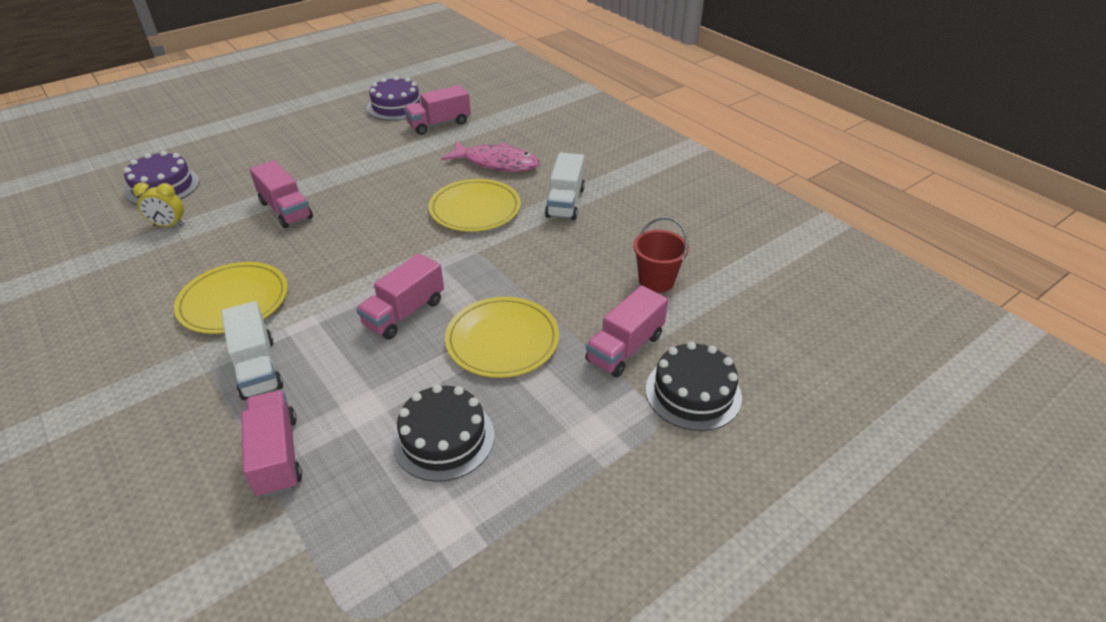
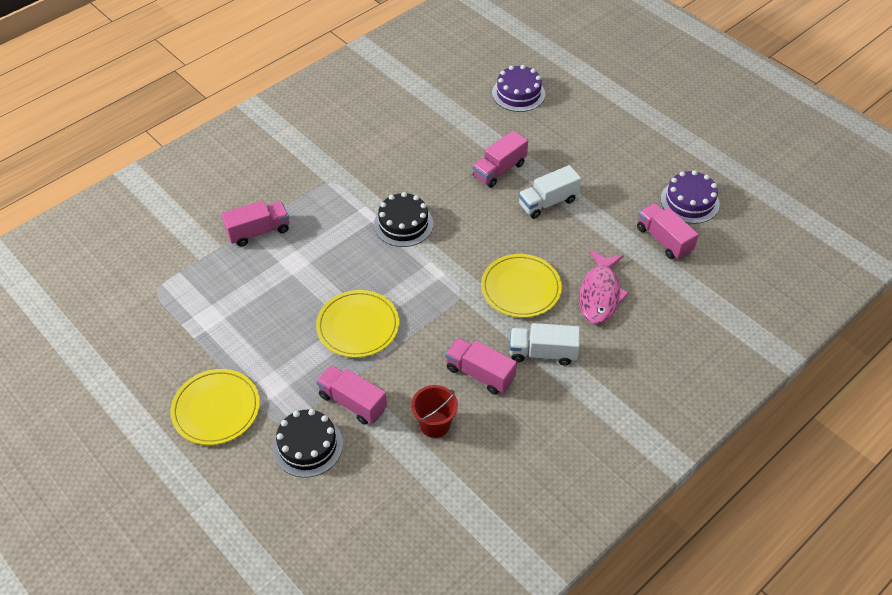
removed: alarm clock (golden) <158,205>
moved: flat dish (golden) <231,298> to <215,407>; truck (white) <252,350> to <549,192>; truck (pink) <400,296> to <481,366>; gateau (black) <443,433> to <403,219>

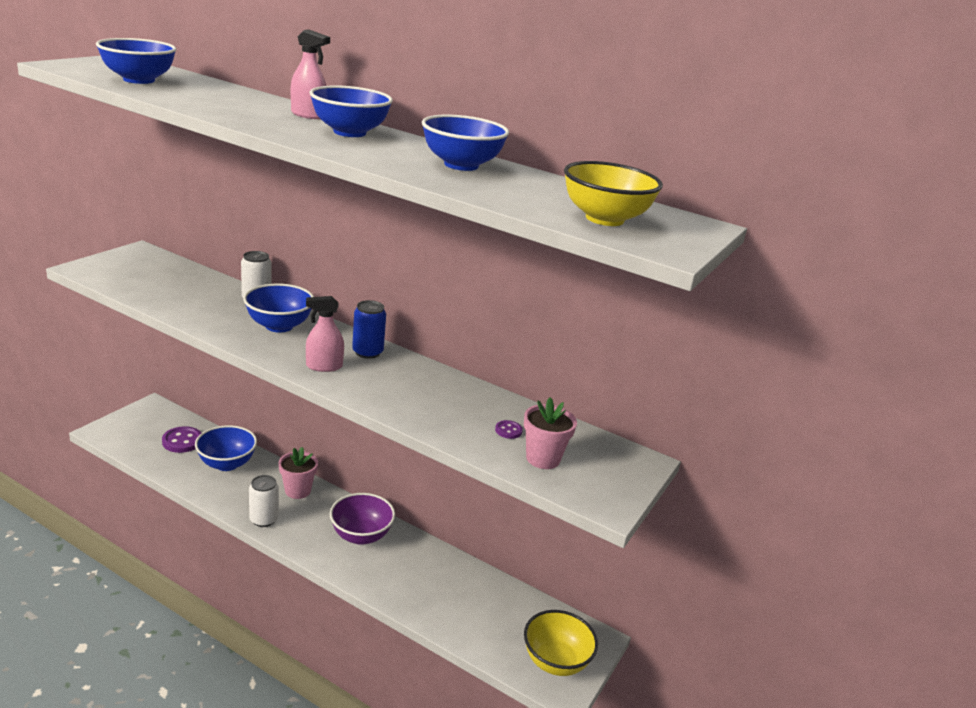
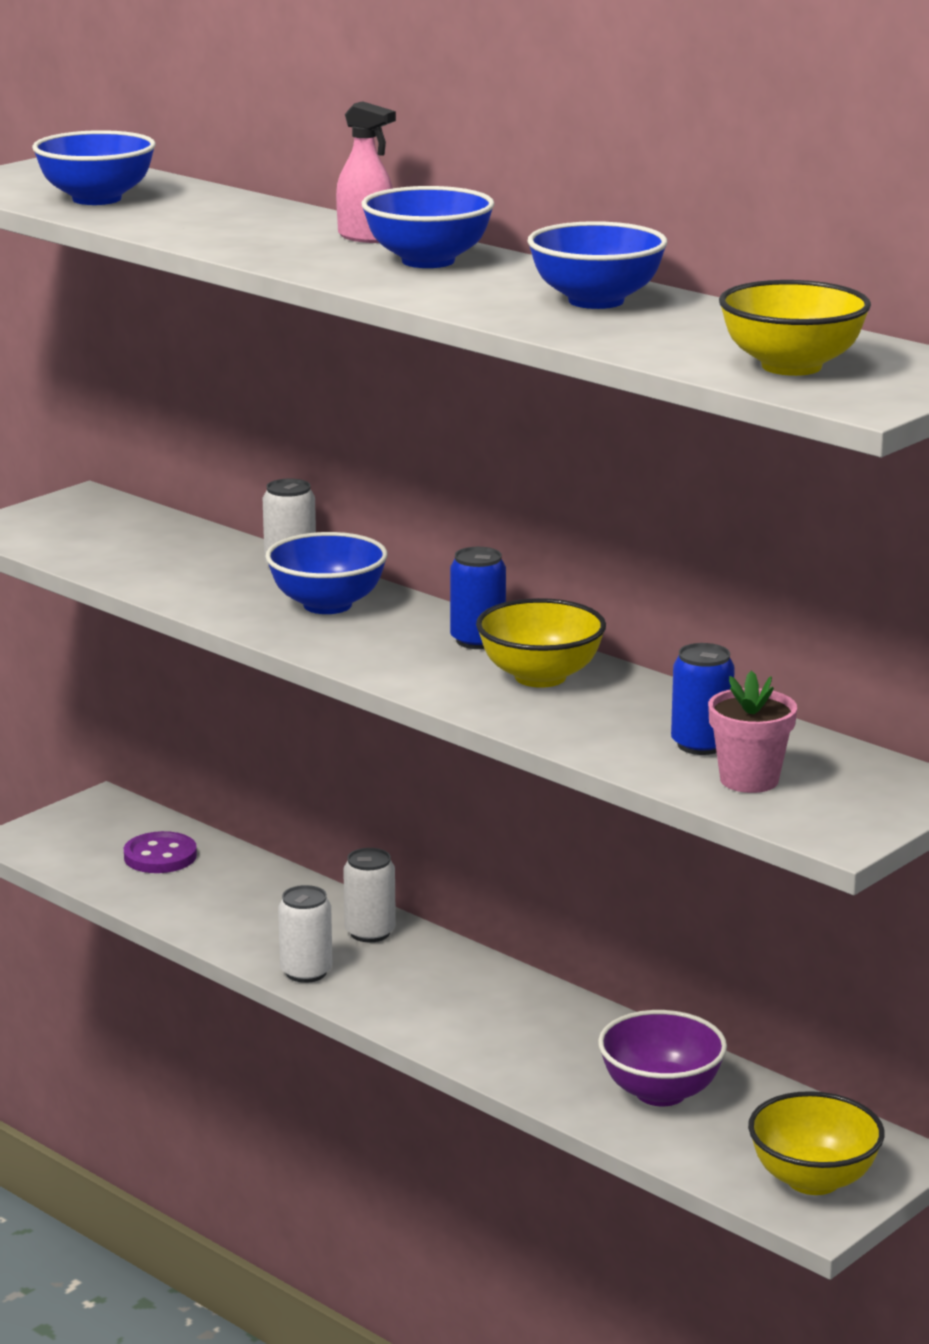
removed: serving bowl (royal blue) <226,448>; spray cleaner (pink) <325,334>
added: serving bowl (golden) <541,643>
moved: serving bowl (violet) <362,519> to <662,1058>
replaced: potted plant (pink) <298,473> to tin (white) <369,895>; button (violet) <509,429> to tin (royal blue) <703,699>

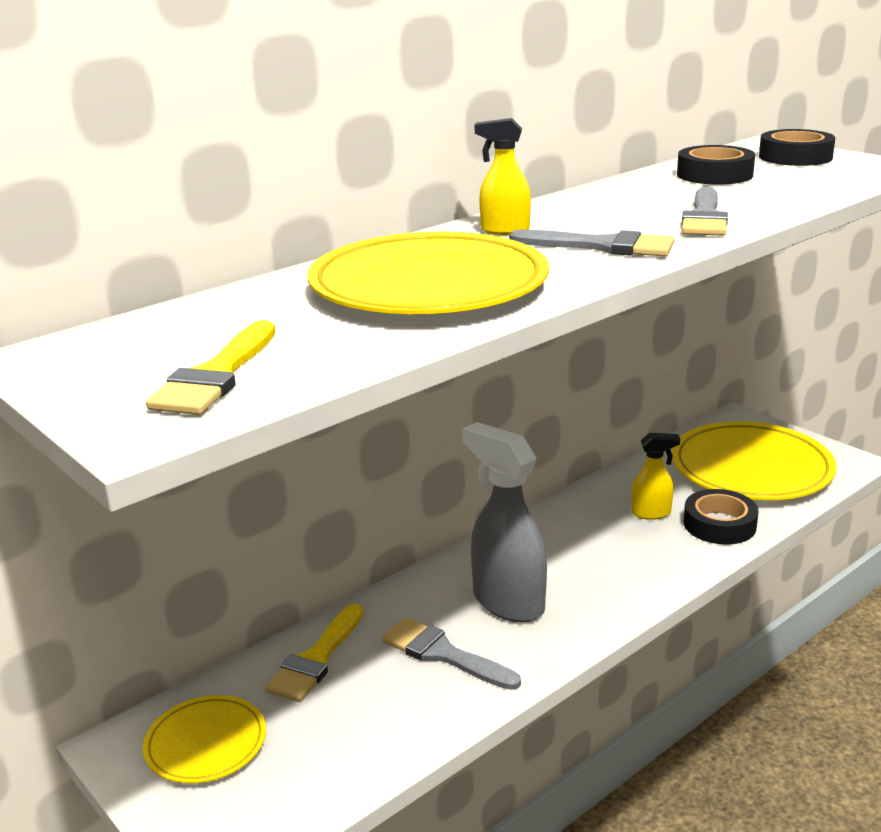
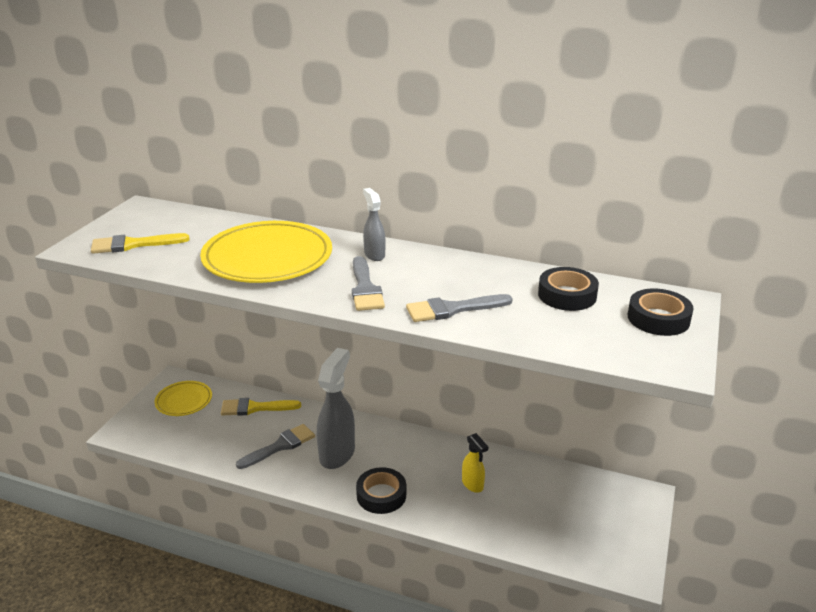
removed: flat dish (golden) <754,460>
moved: tape (black) <721,517> to <381,490>
recoloured: spray cleaner (golden) <503,176> to spray cleaner (ash-grey) <374,224>
turned: paint brush (ash-grey) <451,653> = <275,446> 45 degrees clockwise

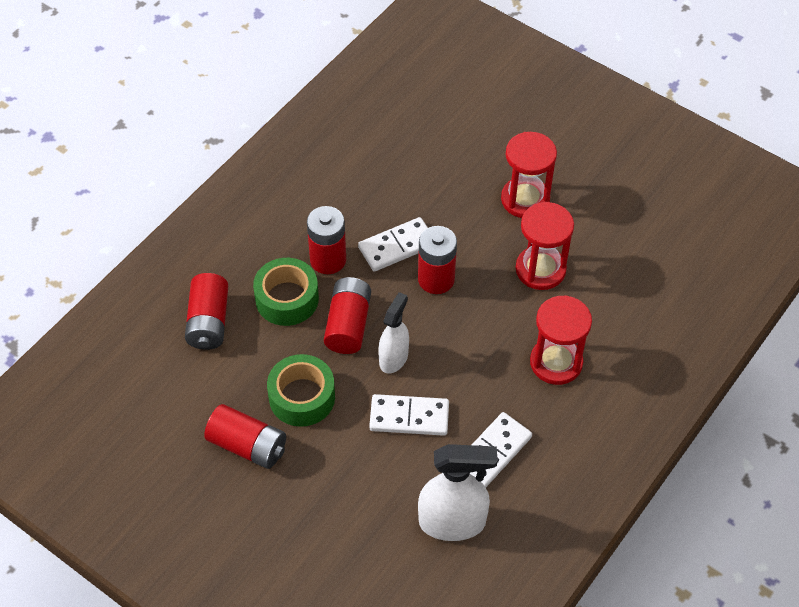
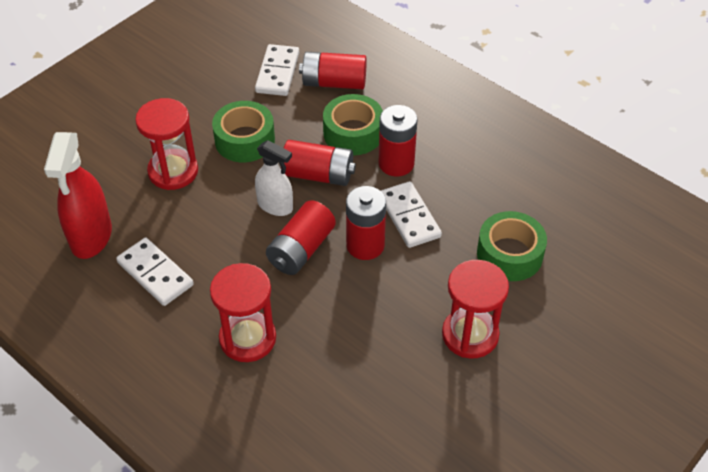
added: tape (leaf-green) <512,246>
moved: power cell (scarlet) <245,436> to <301,237>; domino piece (white) <409,415> to <277,70>; sandglass (scarlet) <545,246> to <166,144>
recoloured: spray cleaner (white) <457,492> to spray cleaner (scarlet) <78,195>

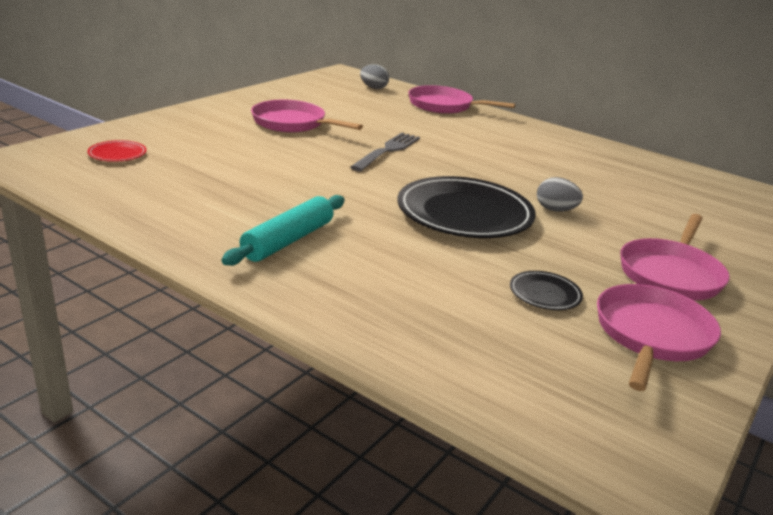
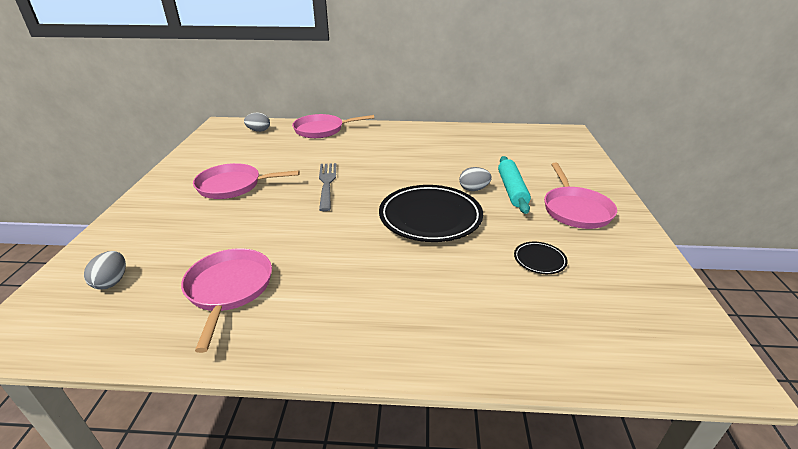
moved: pastry roller (teal) <283,230> to <514,185>; frying pan (pink) <659,337> to <226,300>
replaced: flat dish (scarlet) <117,151> to toy egg (ash-grey) <105,270>

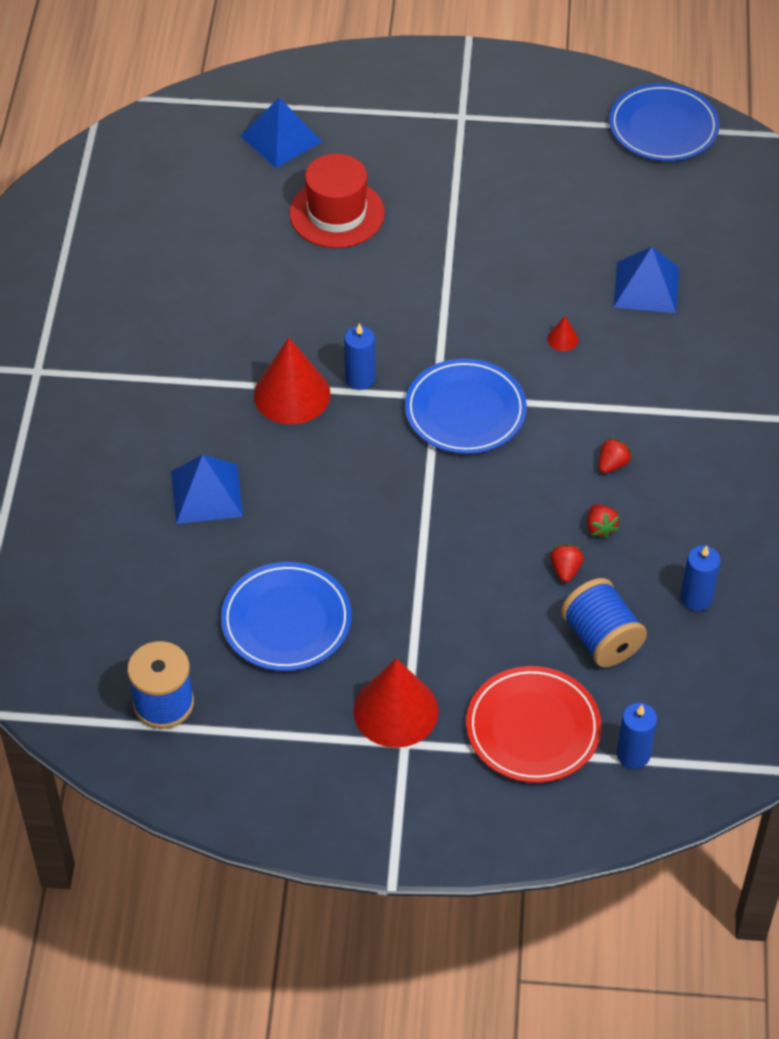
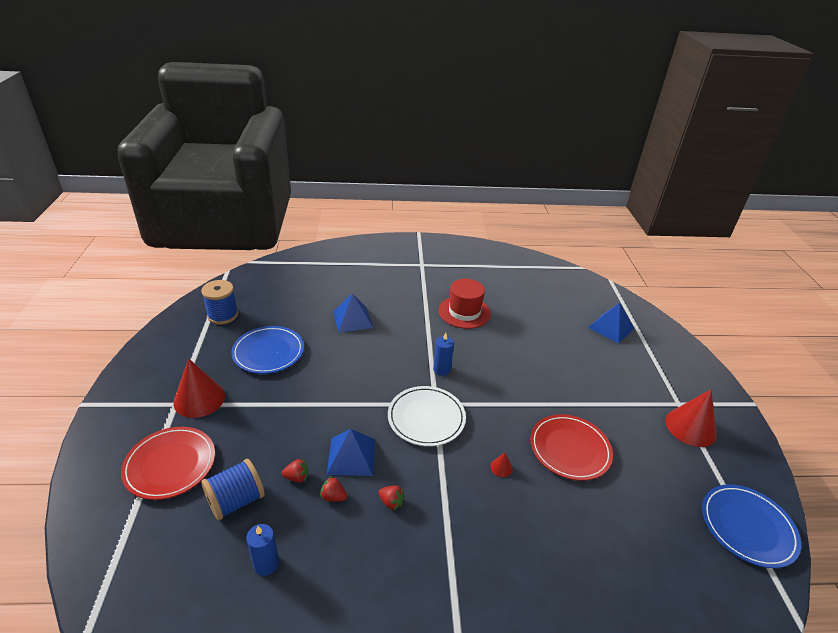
removed: candle (royal blue) <637,736>
added: flat dish (scarlet) <571,447>
moved: cone shape (scarlet) <292,381> to <691,418>; hat (scarlet) <337,200> to <465,304>; solid pyramid (royal blue) <646,280> to <351,452>
recoloured: flat dish (royal blue) <466,406> to flat dish (white) <427,416>
turned: strawberry (scarlet) <603,521> = <333,488> 45 degrees clockwise

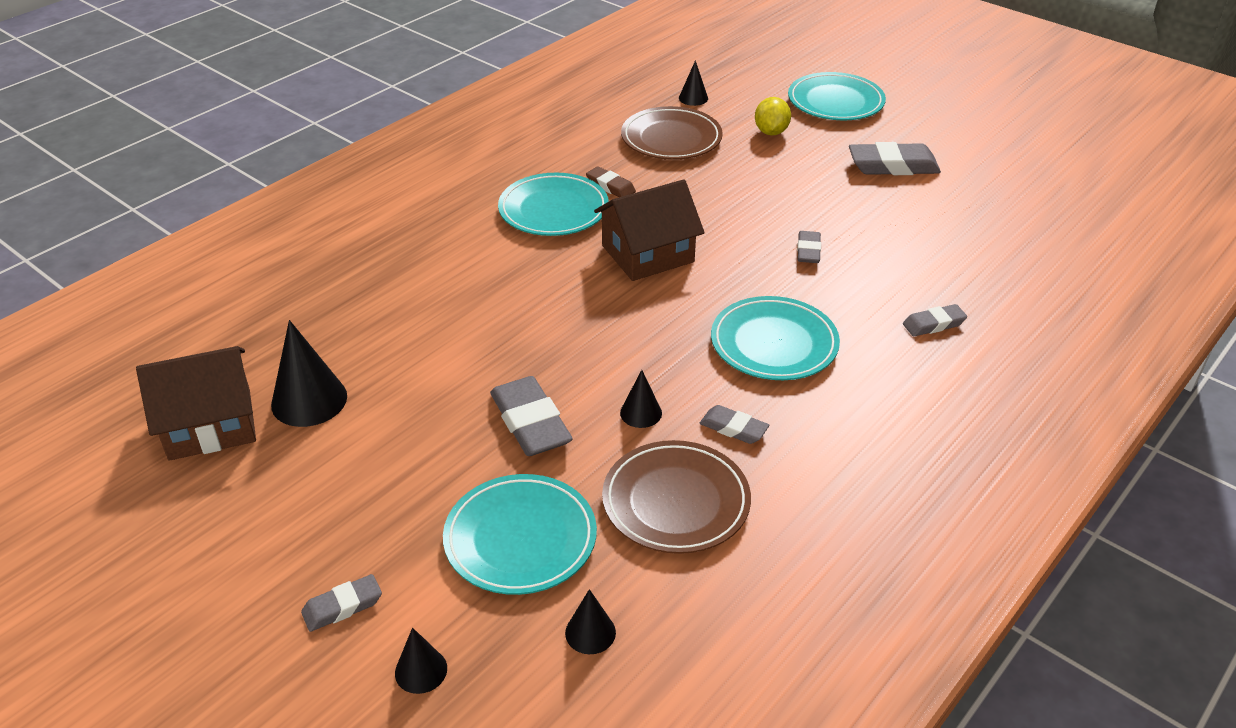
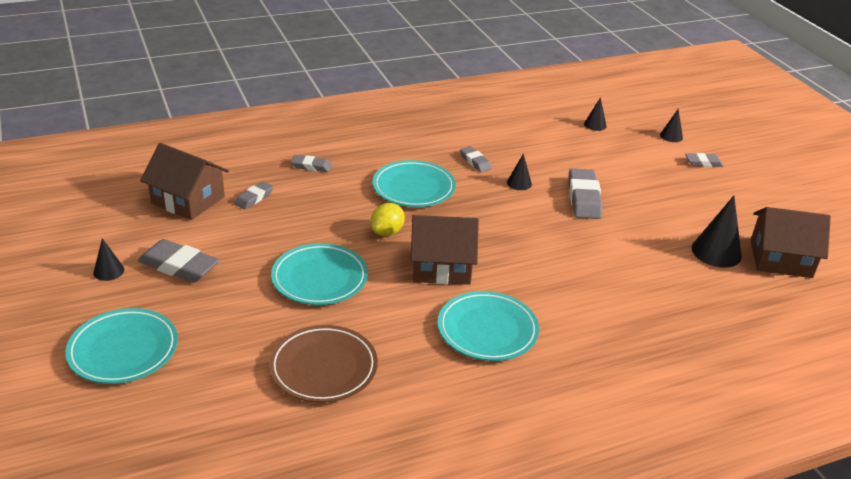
removed: gum eraser (russet) <611,181>; flat dish (russet) <676,497>
added: toy house (russet) <184,181>
moved: flat dish (teal) <520,534> to <319,274>; cone shape (black) <693,83> to <108,259>; citrus fruit (golden) <773,116> to <387,219>; gum eraser (ash-grey) <809,247> to <254,195>

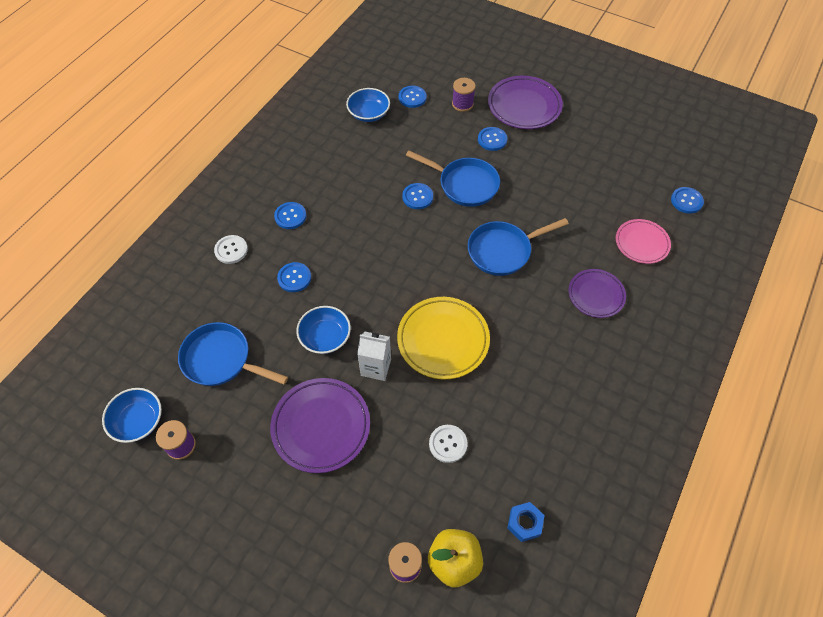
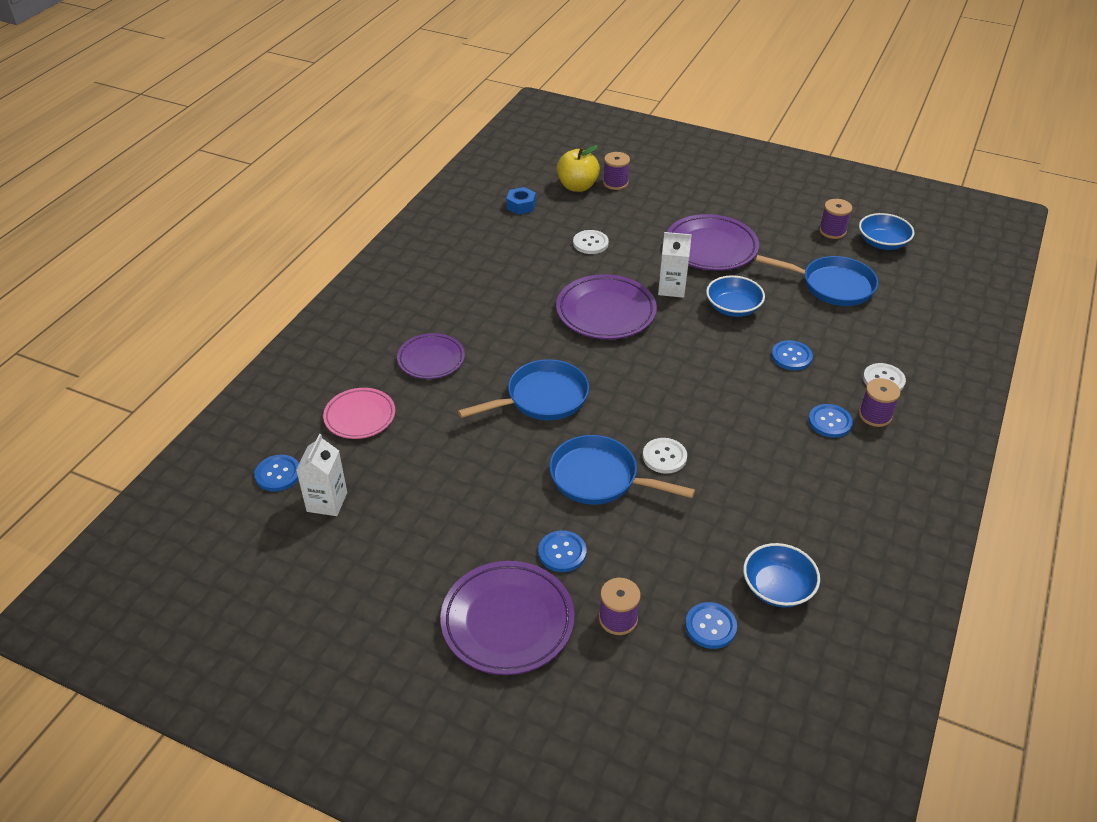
added: milk carton (white) <321,475>; reel of thread (violet) <880,402>
recoloured: flat dish (golden) <443,338> to flat dish (violet) <606,306>; button (royal blue) <417,196> to button (white) <665,456>

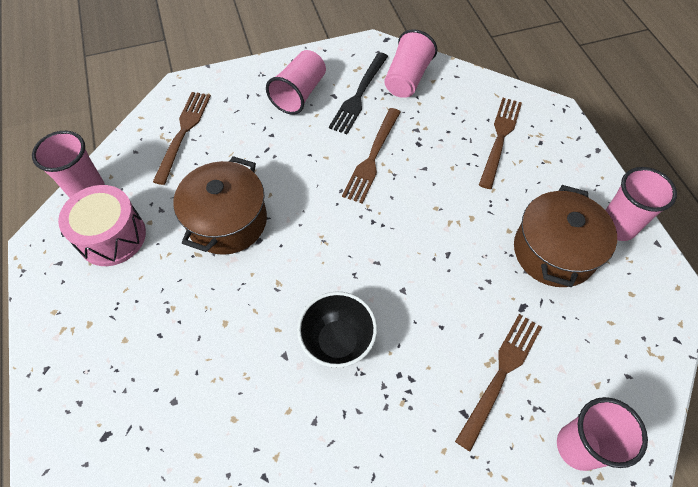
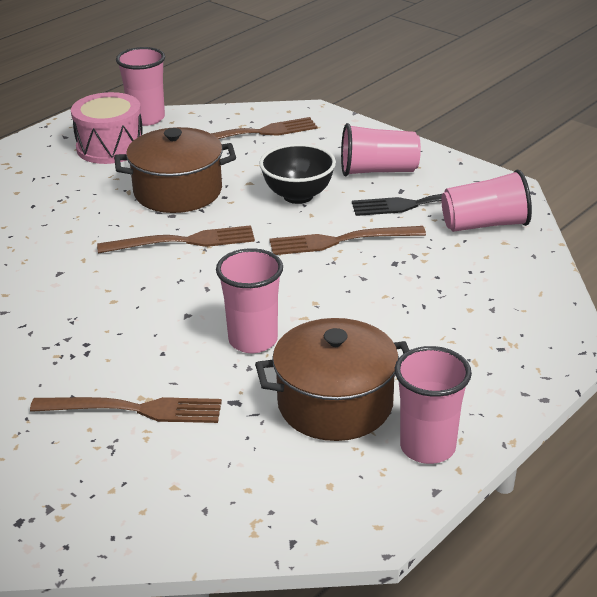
moved: serving bowl (black) <337,330> to <297,173>; dinner fork (russet) <500,143> to <176,239>; beaker (pink) <602,434> to <249,300>

